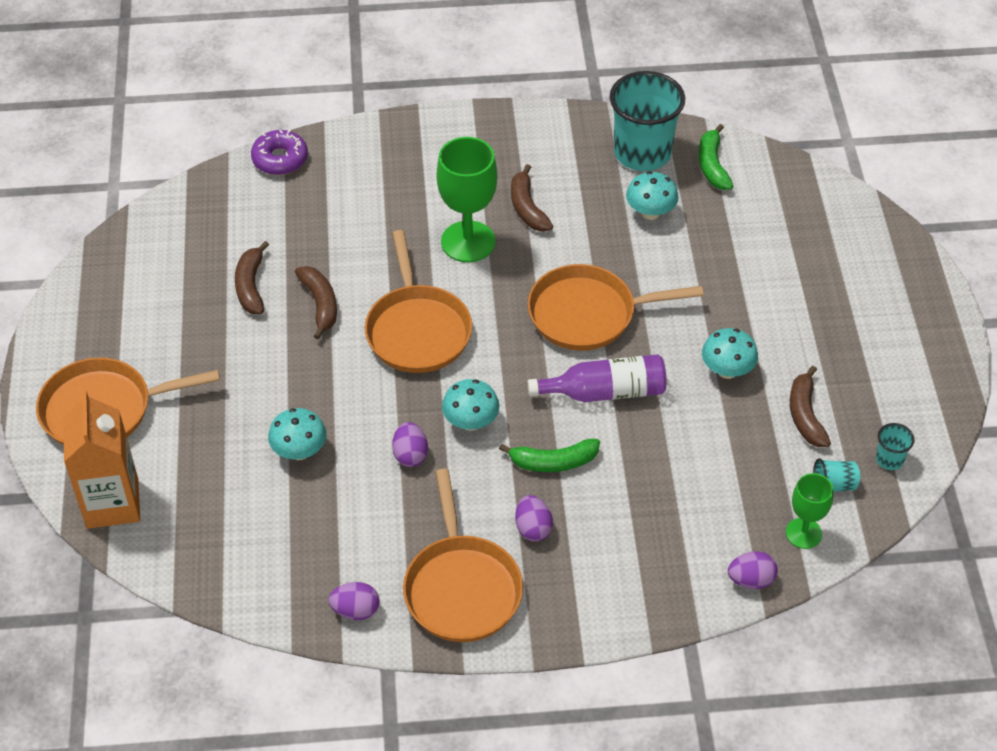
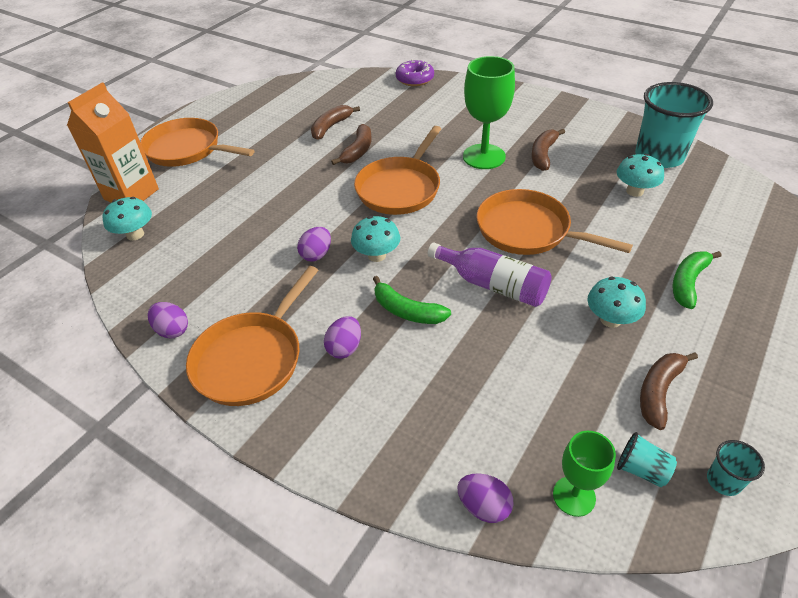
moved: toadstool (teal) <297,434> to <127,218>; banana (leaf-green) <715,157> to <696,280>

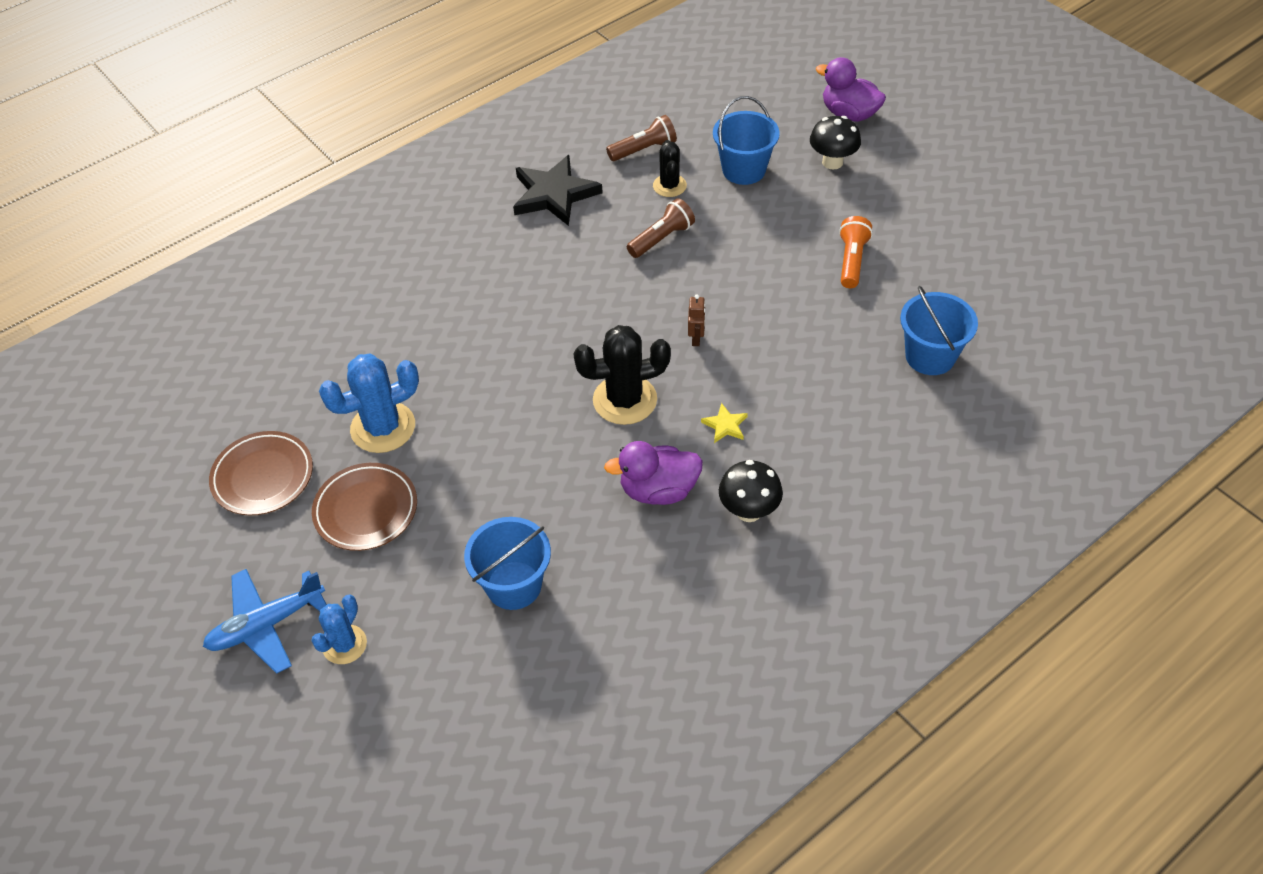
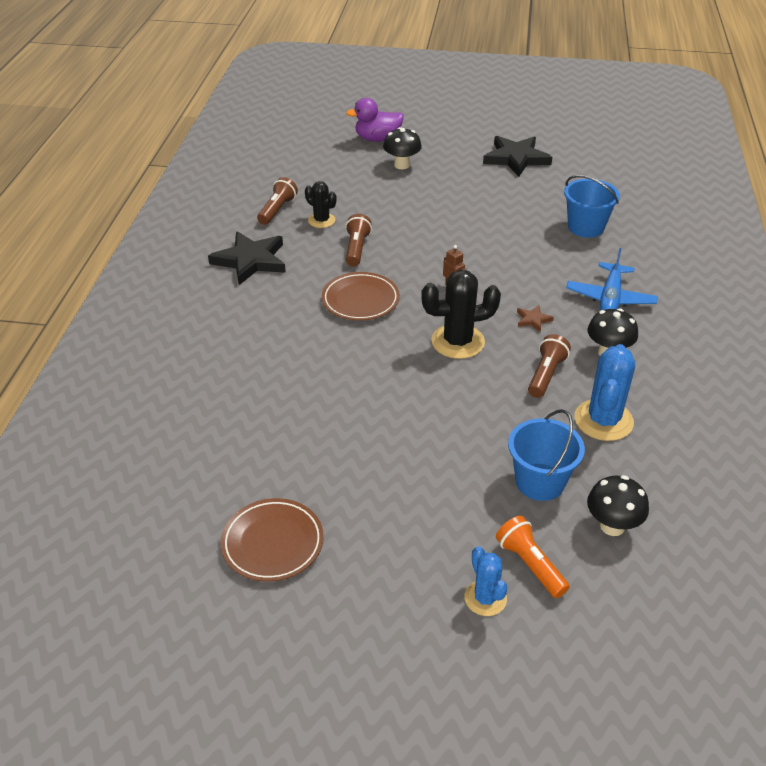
removed: sand bucket (royal blue) <746,140>
added: star shape (black) <517,156>; toadstool (black) <618,505>
moved: plane (royal blue) <265,621> to <612,279>; flat dish (russet) <364,507> to <361,296>; saguaro cactus (royal blue) <369,403> to <604,392>; flashlight (orange) <856,252> to <533,557>
replaced: duck (violet) <653,473> to flashlight (russet) <549,366>
recoloured: star shape (golden) <724,423> to star shape (russet) <535,318>
turned: saguaro cactus (black) <622,375> = <461,314> 45 degrees clockwise

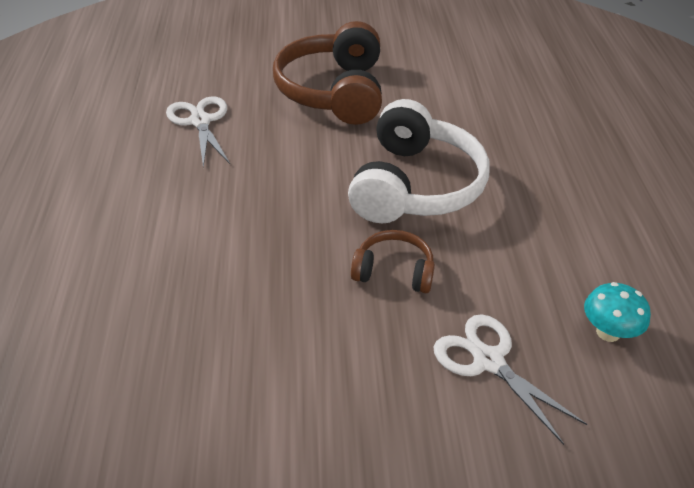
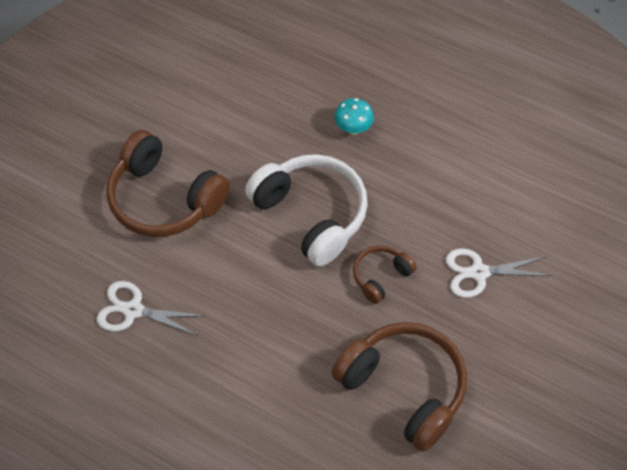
added: over-ear headphones (russet) <399,387>
moved: toadstool (teal) <617,312> to <354,116>

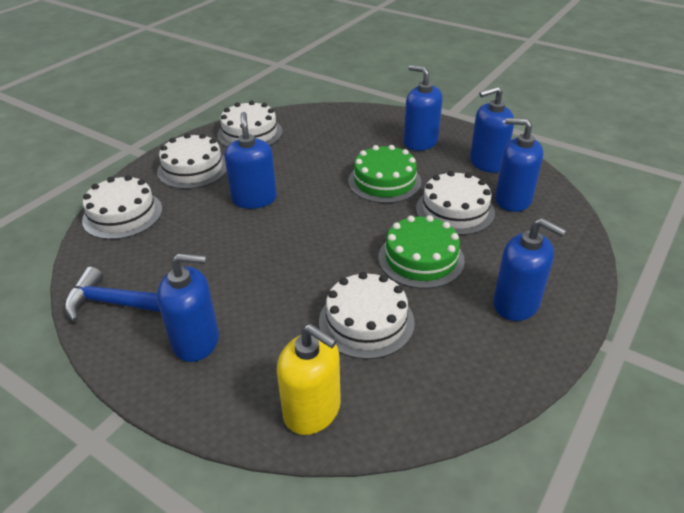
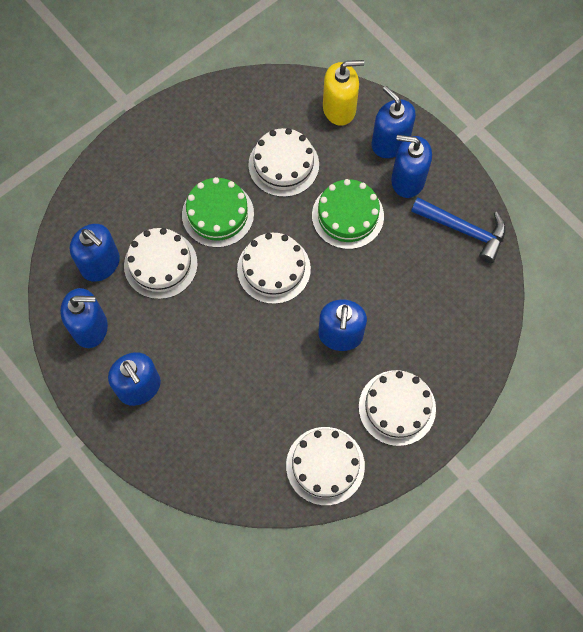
moved: gateau (white) <122,207> to <274,268>; gateau (leaf-green) <384,174> to <348,214>; pump bottle (royal blue) <529,269> to <393,122>
turned: pump bottle (golden) <309,379> = <343,93> 120 degrees clockwise

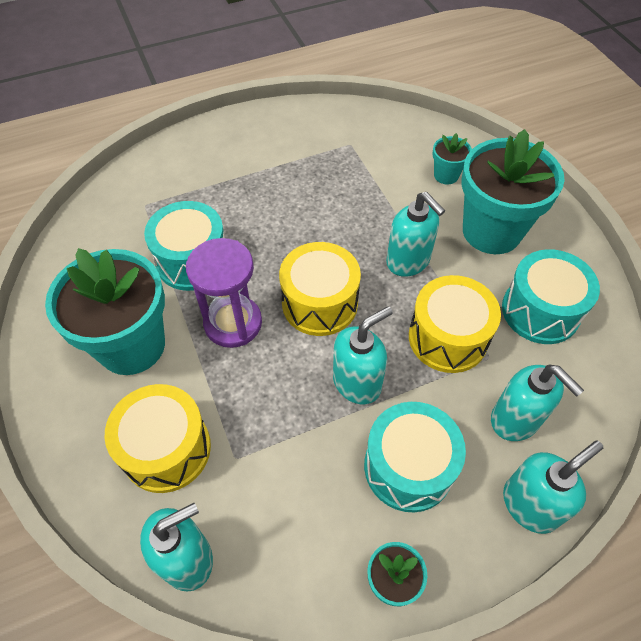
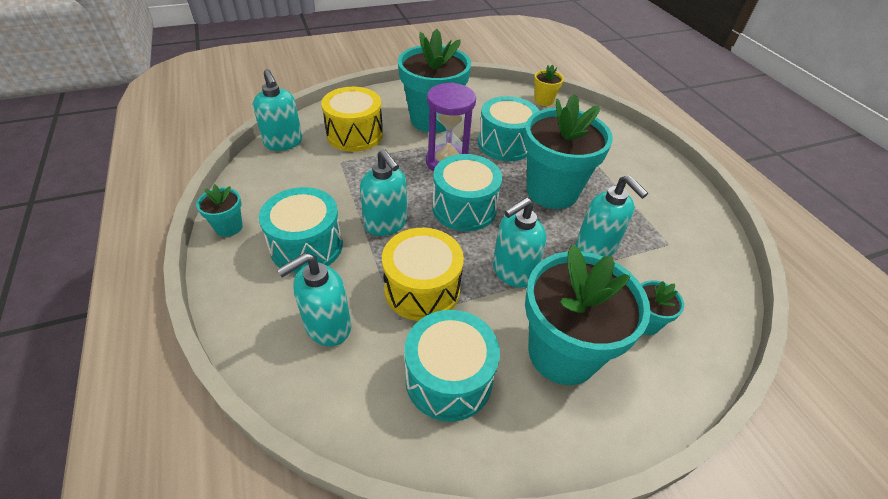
added: potted plant (teal) <568,151>; potted plant (golden) <549,85>
moved: pump bottle (teal) <553,487> to <612,216>
recoloured: toy drum (golden) <320,289> to toy drum (teal) <467,192>

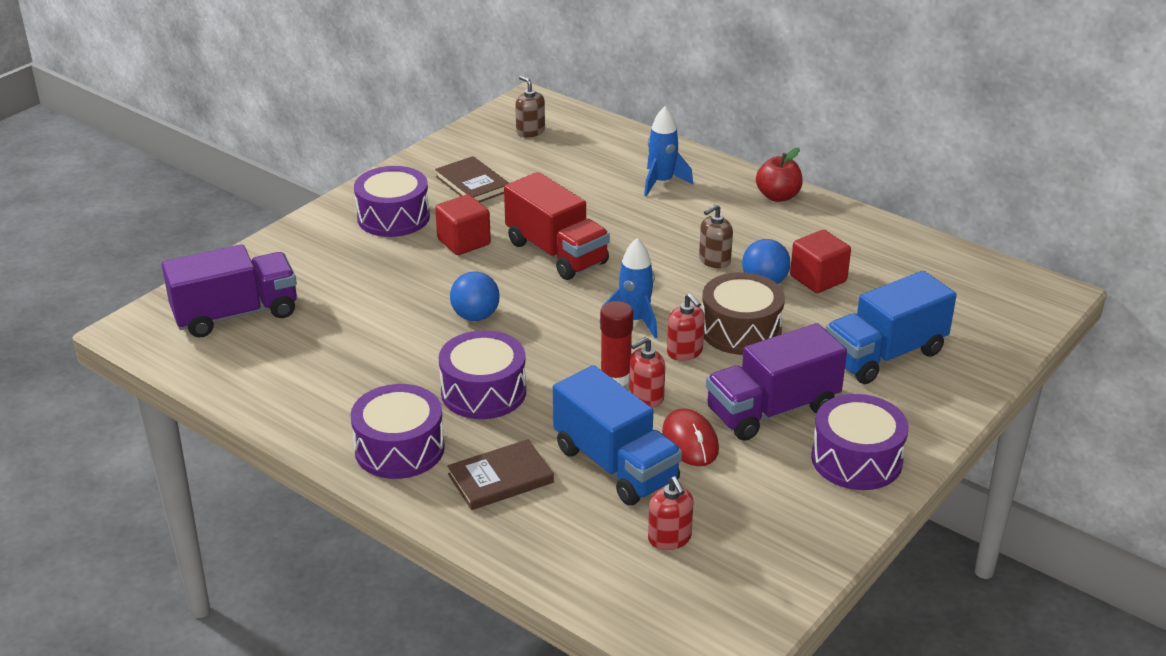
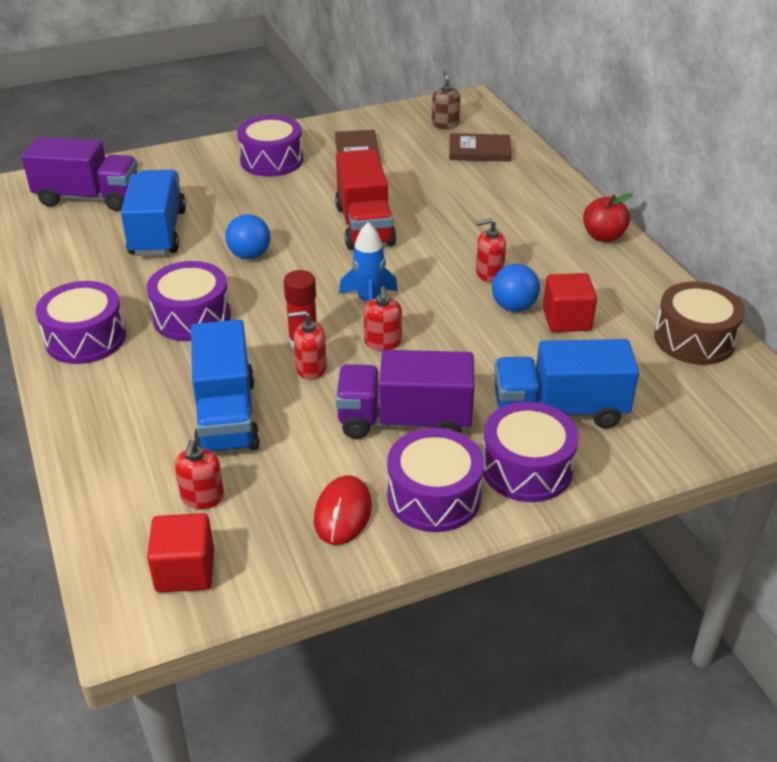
removed: spaceship (royal blue) <668,151>
added: truck (royal blue) <153,213>; toy drum (violet) <531,452>
moved: solid cube (scarlet) <463,224> to <180,553>; hardback (russet) <500,474> to <480,147>; computer mouse (scarlet) <690,437> to <343,510>; toy drum (russet) <743,313> to <699,323>
recoloured: pump bottle (russet) <716,236> to pump bottle (scarlet) <491,250>

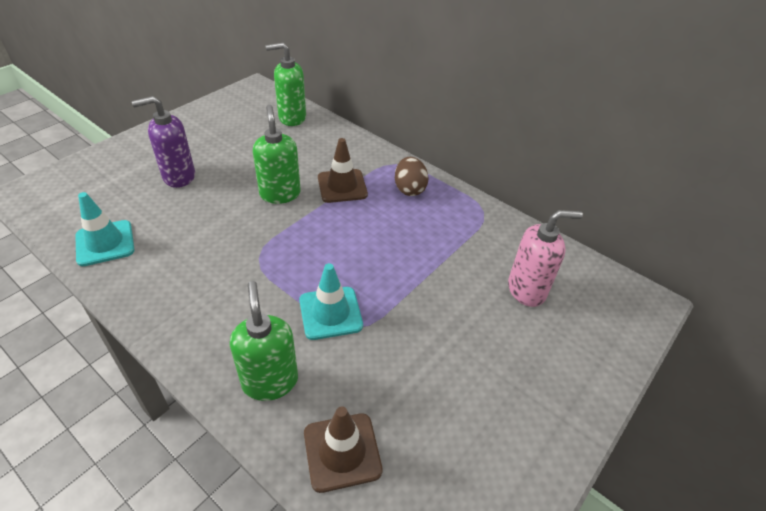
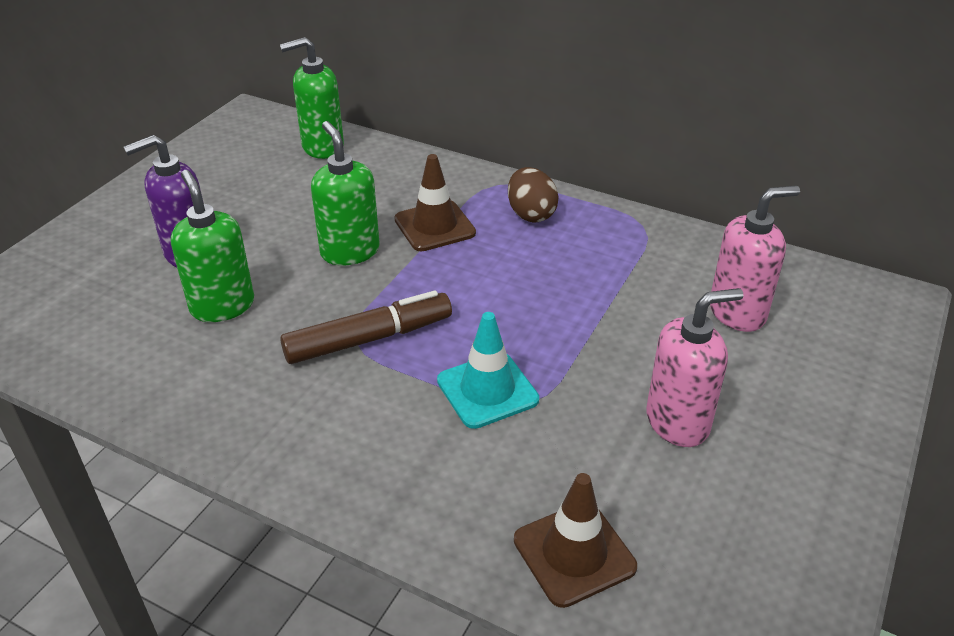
removed: traffic cone (teal) <105,229>
added: marker (russet) <366,327>; pump bottle (pink) <694,367>
moved: pump bottle (leaf-green) <264,341> to <212,246>

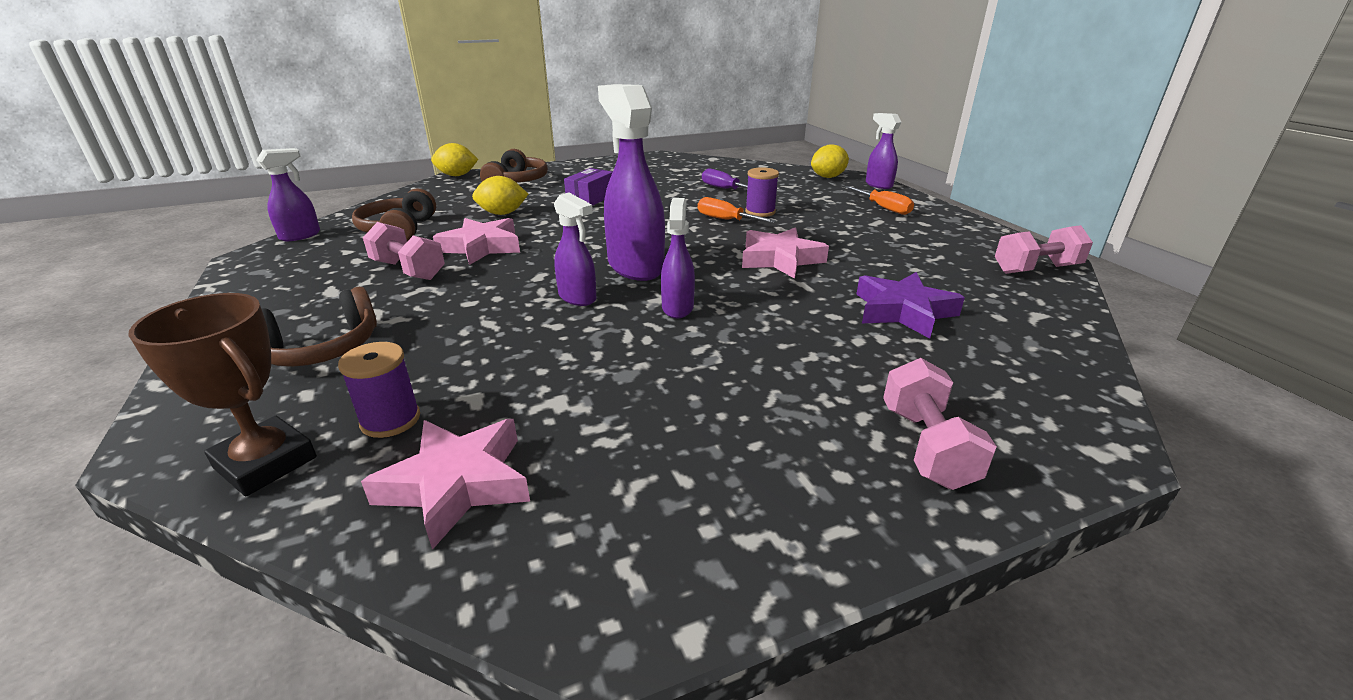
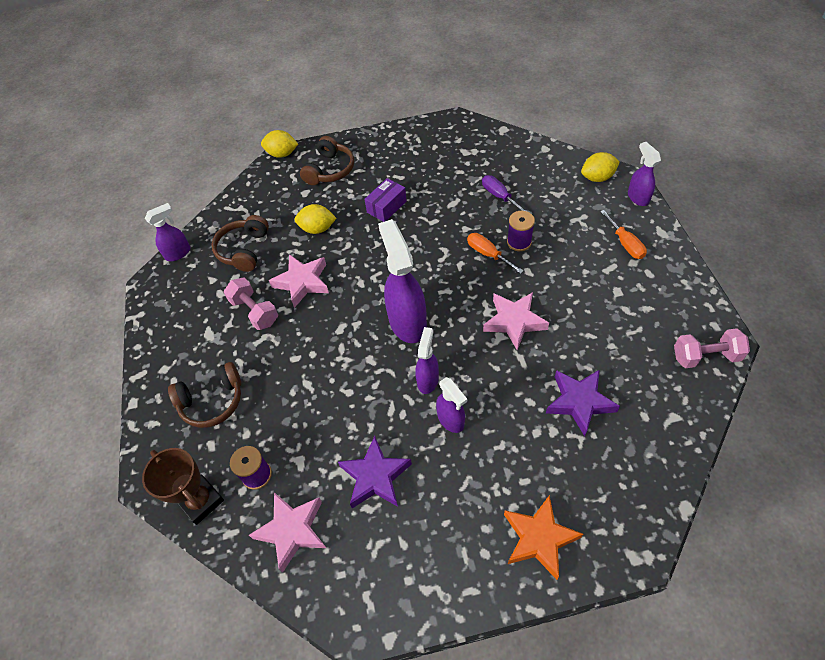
added: star shape (violet) <375,472>
moved: spray cleaner (violet) <575,249> to <451,405>
replaced: free weight (pink) <940,424> to star shape (orange) <543,537>

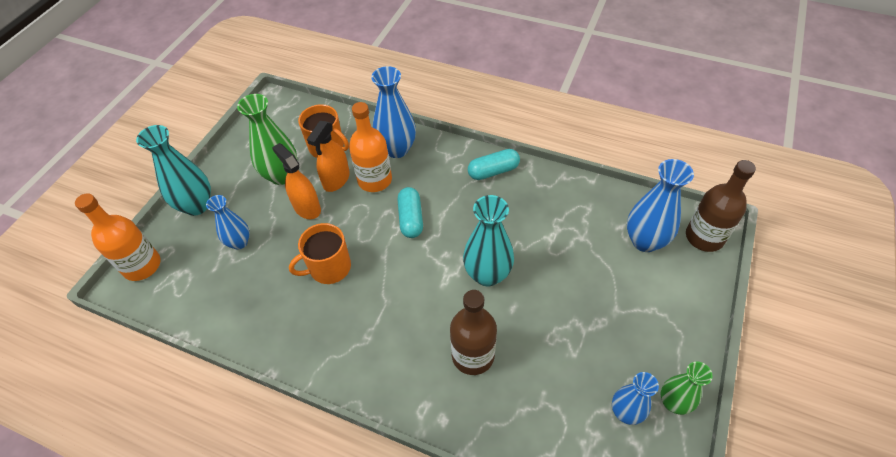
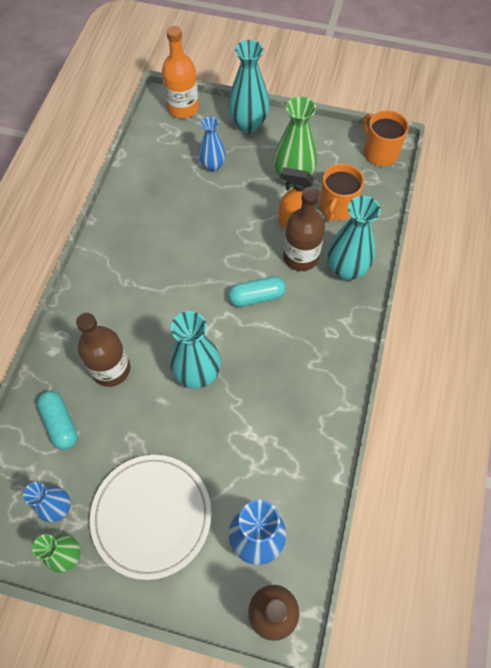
removed: spray cleaner (orange) <296,181>
added: flat dish (white) <150,517>
moved: mug (orange) <320,253> to <386,138>; pill shape (teal) <494,164> to <57,420>
recoloured: bottle (orange) <370,147> to bottle (russet) <304,229>; flower vase (royal blue) <393,112> to flower vase (teal) <354,238>

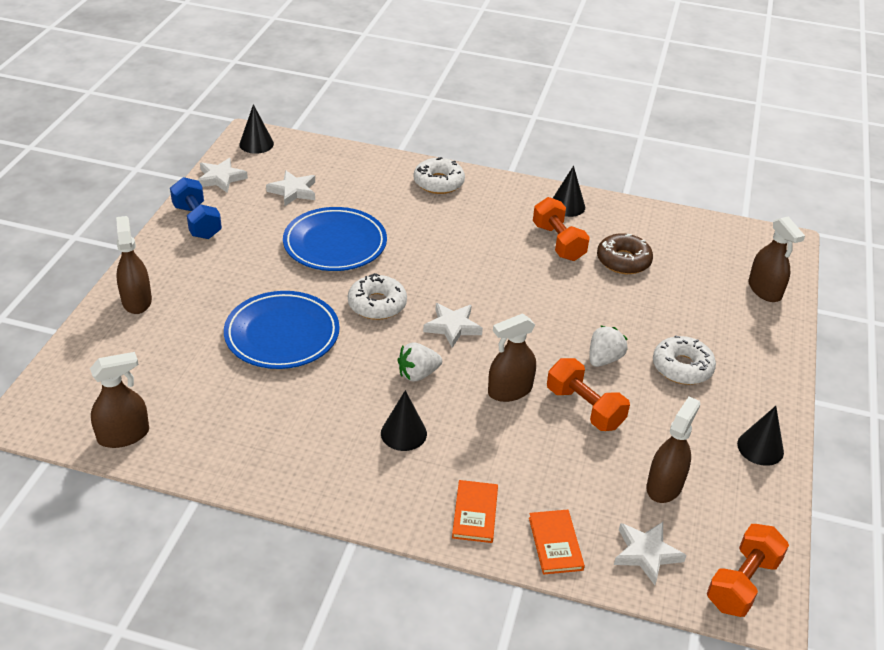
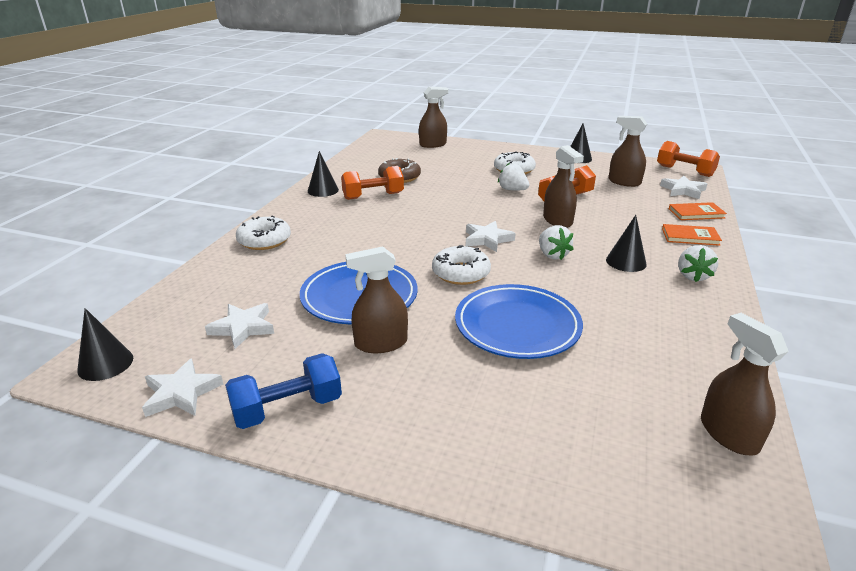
added: strawberry (white) <698,263>
moved: spray cleaner (russet) <134,265> to <376,299>

